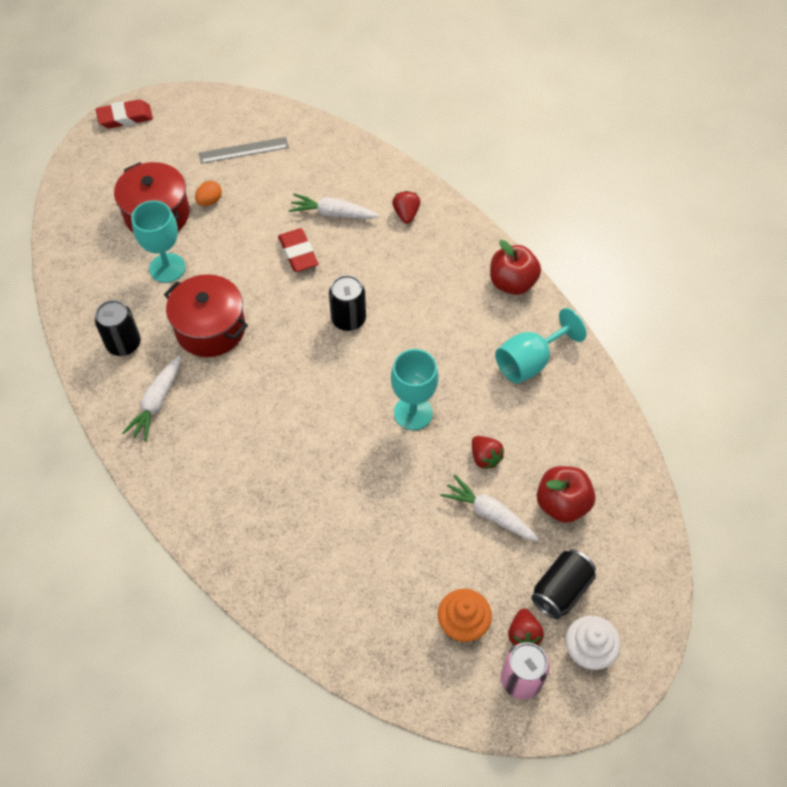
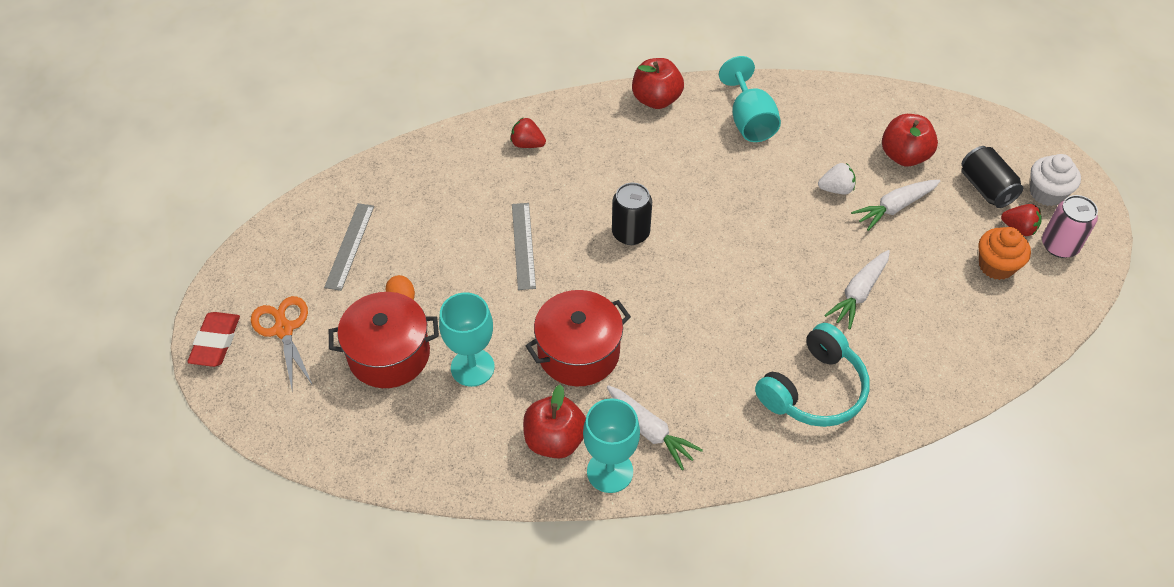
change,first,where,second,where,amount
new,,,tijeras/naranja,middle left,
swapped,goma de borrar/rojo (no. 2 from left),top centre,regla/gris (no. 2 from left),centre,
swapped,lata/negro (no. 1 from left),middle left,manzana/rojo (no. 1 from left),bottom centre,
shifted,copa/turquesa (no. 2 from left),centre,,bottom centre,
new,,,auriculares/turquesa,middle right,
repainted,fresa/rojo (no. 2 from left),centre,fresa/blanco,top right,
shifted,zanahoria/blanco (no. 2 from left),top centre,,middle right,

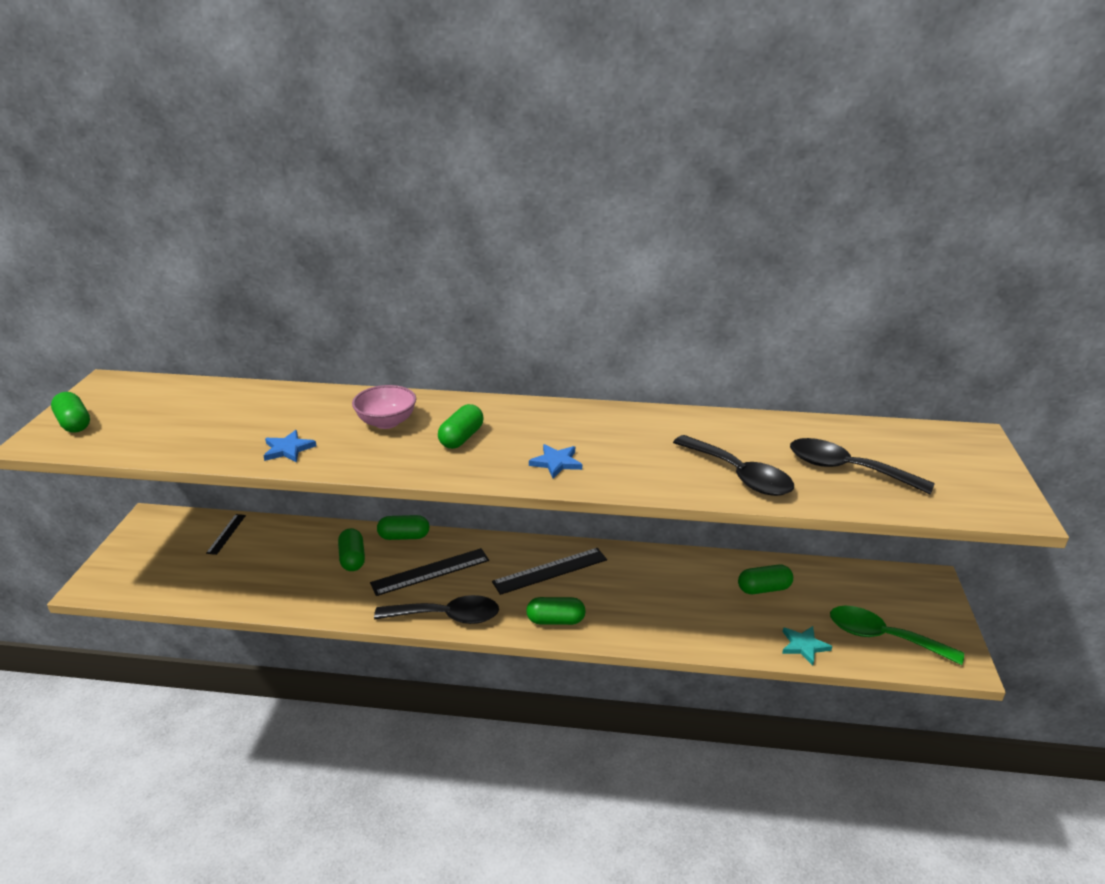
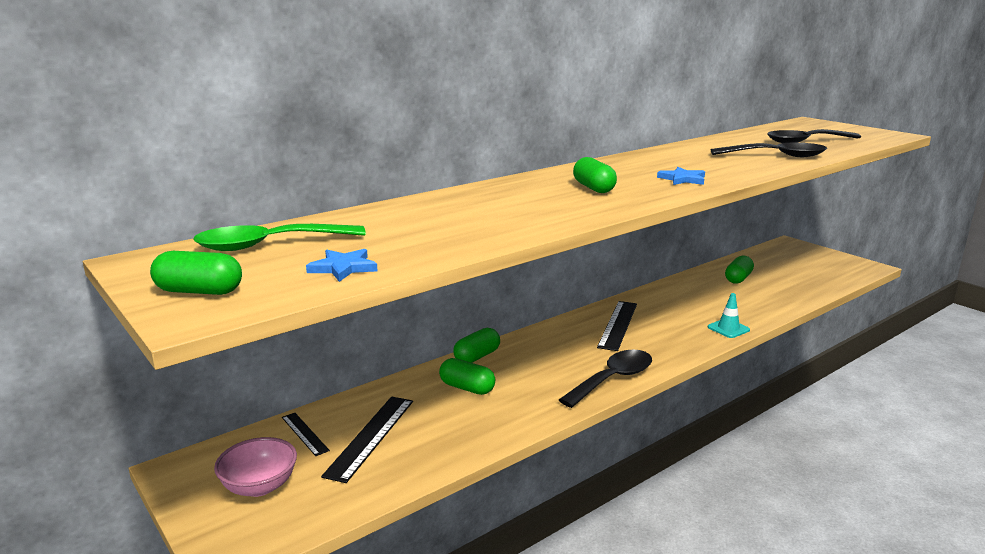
change,first,where,second,where,amount
shifted,cuchara/verde,bottom right,,middle left,
shifted,cuenco/rosa,centre,,bottom left,
shifted,estrella/azul (no. 1 from left),middle left,,centre,
shifted,regla/negro (no. 2 from left),centre,,bottom centre,
new,,,cono de tráfico/turquesa,middle right,
gone,cápsula/verde (no. 5 from left),bottom centre,,,
gone,estrella/turquesa,bottom right,,,

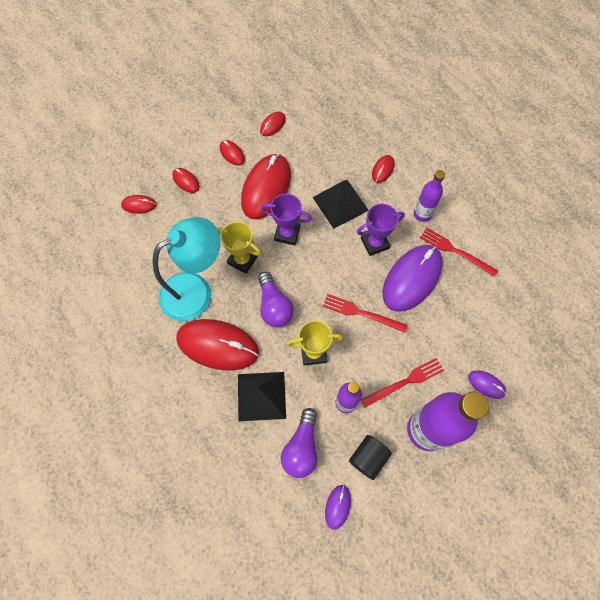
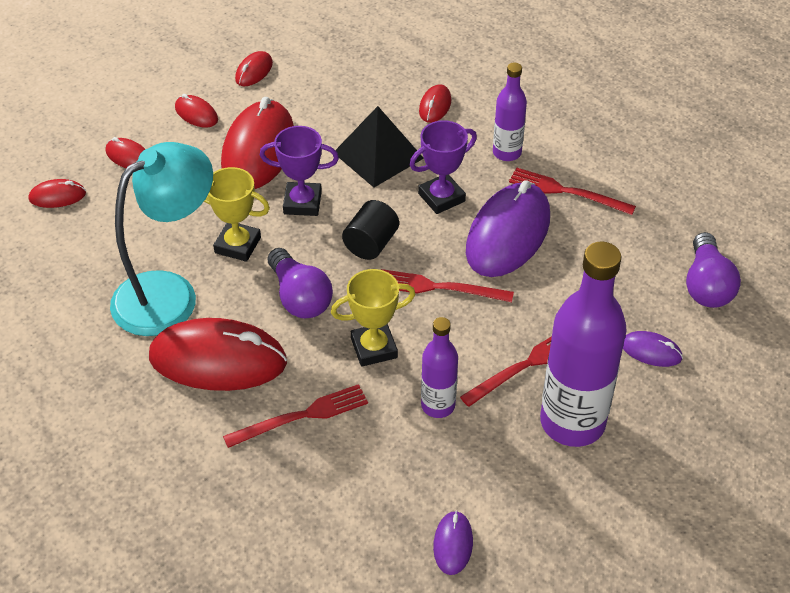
change,first,where,second,where,amount
swapped,pirámide/negro (no. 1 from left),centre,tenedor/rojo (no. 1 from left),bottom centre,
shifted,cilindro/negro,bottom centre,,centre,
shifted,bombilla/morado (no. 2 from left),bottom centre,,middle right,

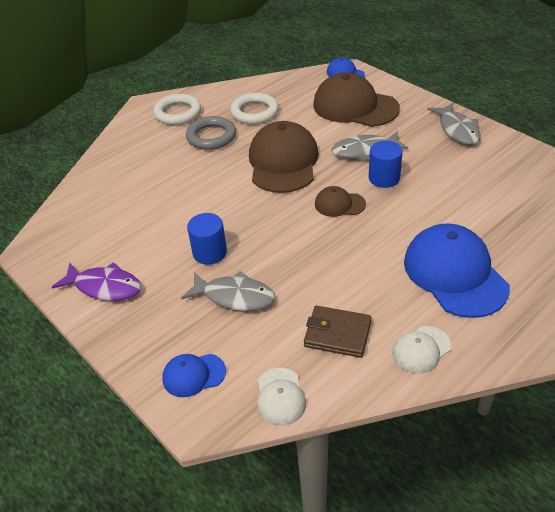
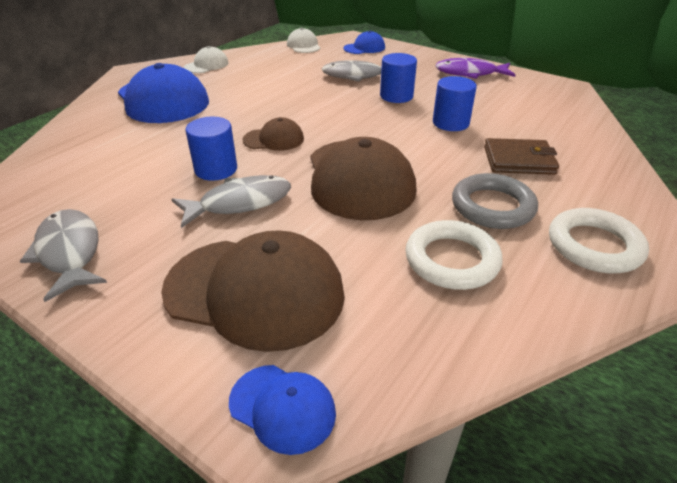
change,first,where,second,where,amount
new,,,cilindro/azul (no. 3 from left),top right,
shifted,cartera/marrón,centre,,top right,

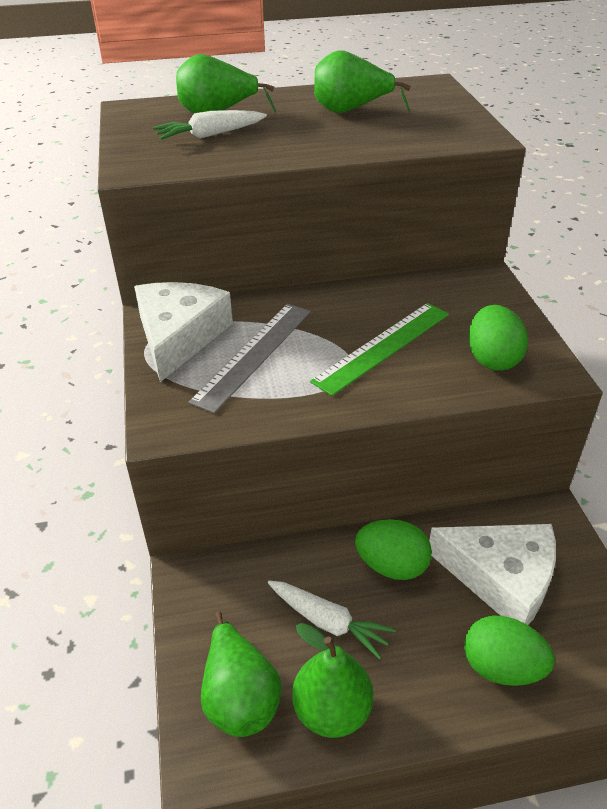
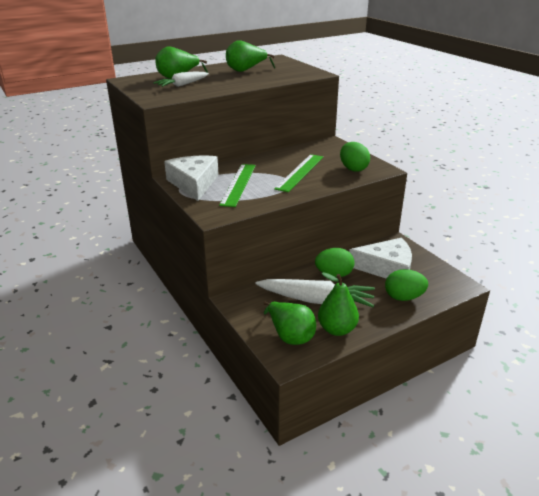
change,first,where,second,where,amount
repainted,regla/gris,centre,regla/verde (no. 1 from left),centre,
scaled,zanahoria/blanco (no. 2 from left),bottom centre,,centre,x1.66

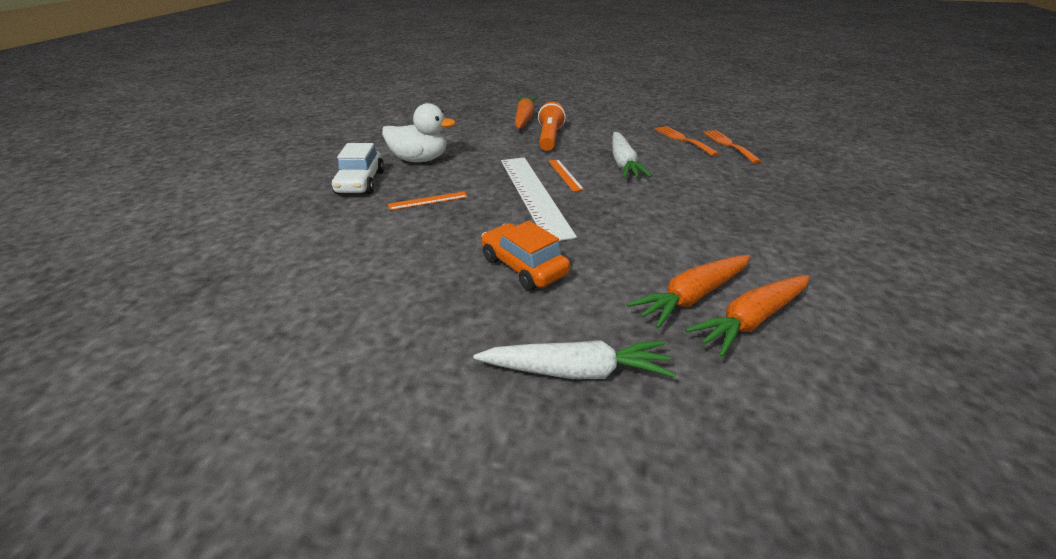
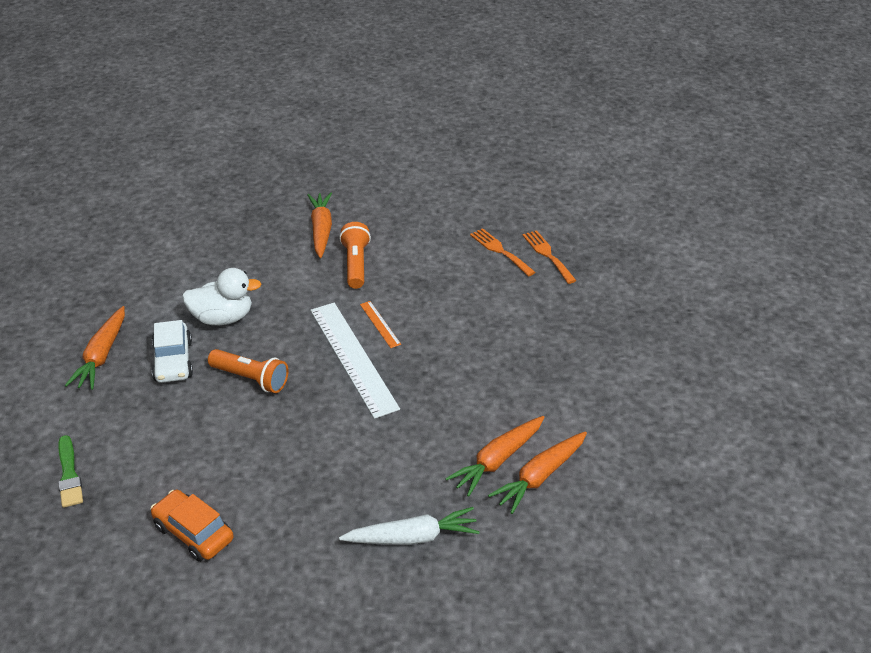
change,first,where,second,where,amount
new,,,pincel/verde,bottom left,
new,,,zanahoria/naranja (no. 1 from left),middle left,
shifted,coche/naranja,centre,,bottom left,
swapped,regla/naranja (no. 1 from left),centre,lámpara de mano/naranja (no. 1 from left),middle left,
gone,zanahoria/blanco (no. 2 from left),top centre,,,

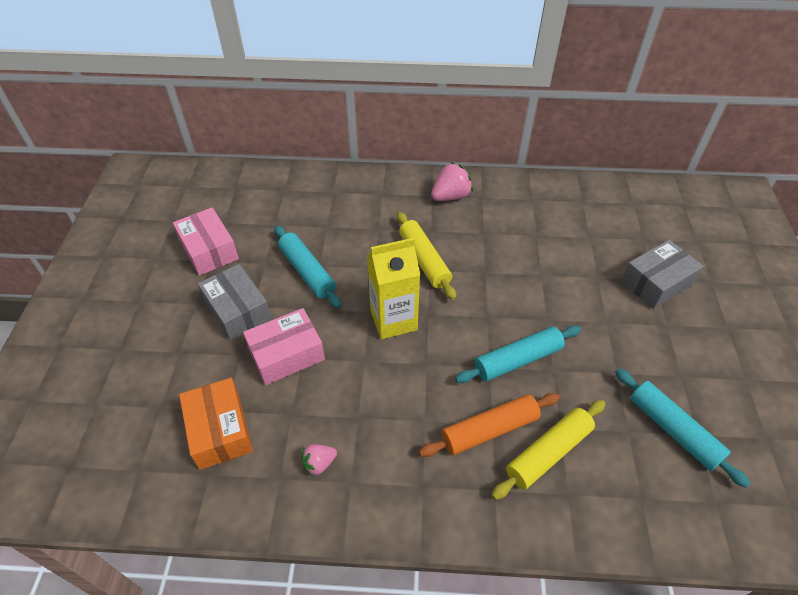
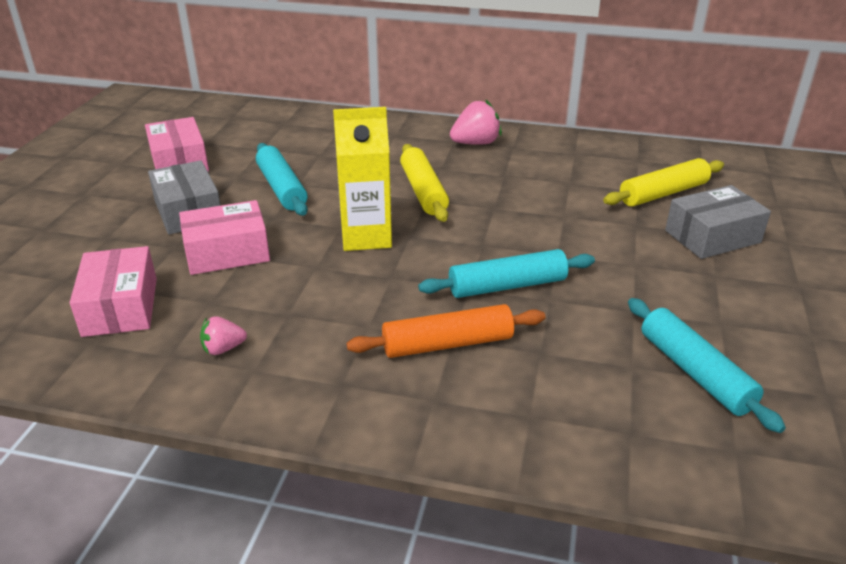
change,first,where,second,where,amount
repainted,caja/naranja,bottom left,caja/rosa (no. 1 from left),middle left,
shifted,rodillo/amarillo (no. 2 from left),bottom right,,top right,

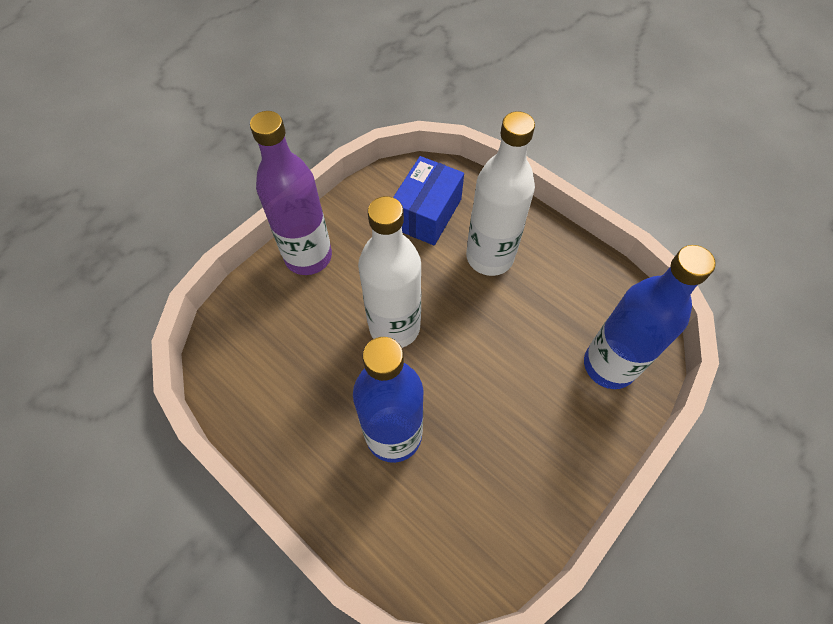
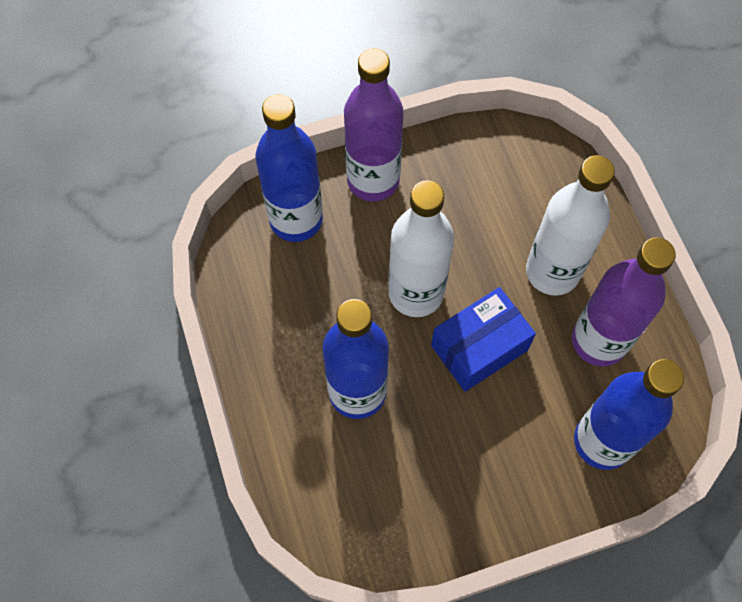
change,first,where,second,where,amount
new,,,botella/azul (no. 1 from left),top centre,
shifted,caja/azul,top centre,,centre,
new,,,botella/morado (no. 2 from left),middle right,

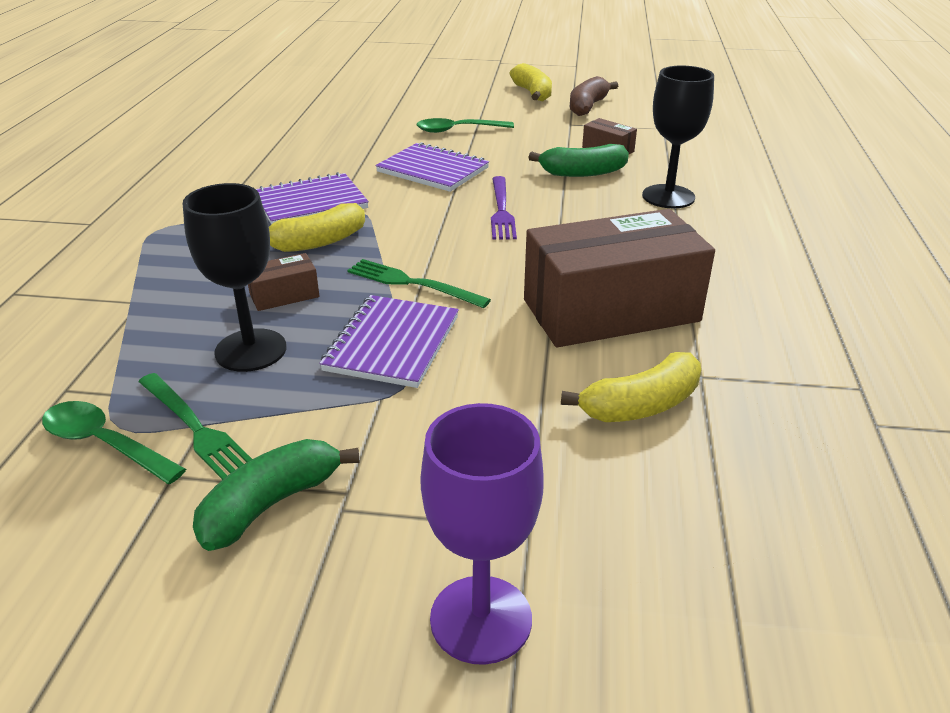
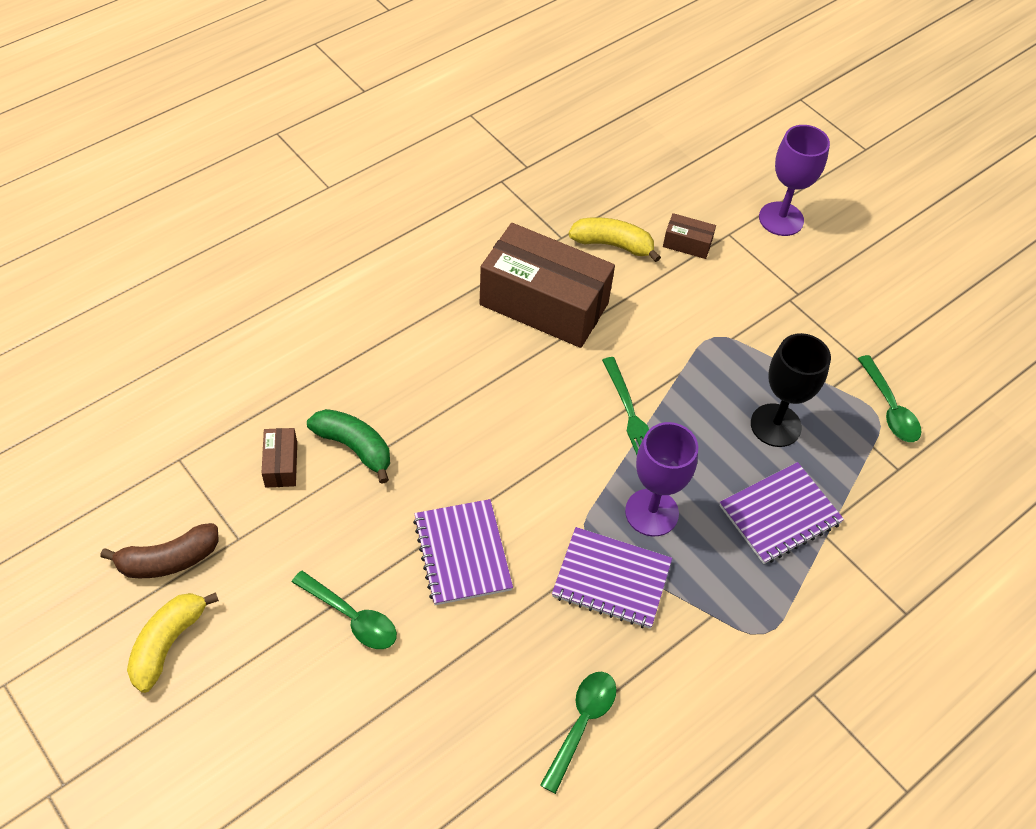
change,first,where,second,where,amount
new,,,cuchara/verde (no. 2 from left),bottom centre,
swapped,plátano/amarillo (no. 1 from left),top centre,copa/morado (no. 1 from left),centre,
shifted,caja/marrón (no. 1 from left in the first image),middle left,caja/marrón (no. 3 from left),top centre,
shifted,cuaderno/morado (no. 2 from left in the first image),centre,cuaderno/morado (no. 3 from left),middle right,
gone,tenedor/verde (no. 1 from left),middle left,,,
gone,plátano/verde (no. 1 from left),bottom left,,,
gone,tenedor/morado,top centre,,,
gone,copa/negro (no. 2 from left),top right,,,

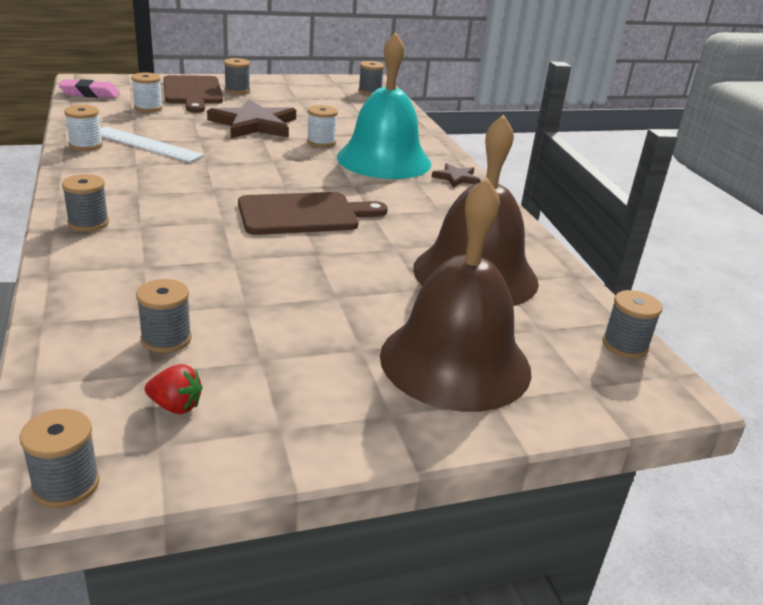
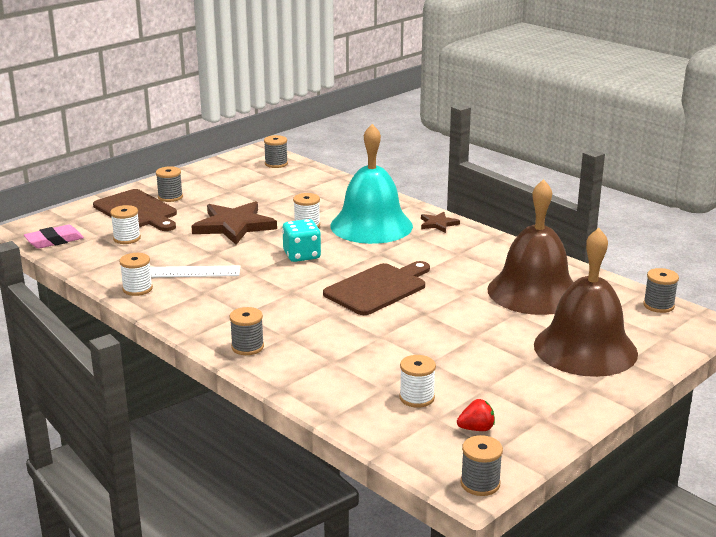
change,first,where,second,where,amount
new,,,dado/turquesa,centre,
repainted,carrete/gris (no. 3 from left),middle left,carrete/blanco (no. 4 from left),bottom centre,

